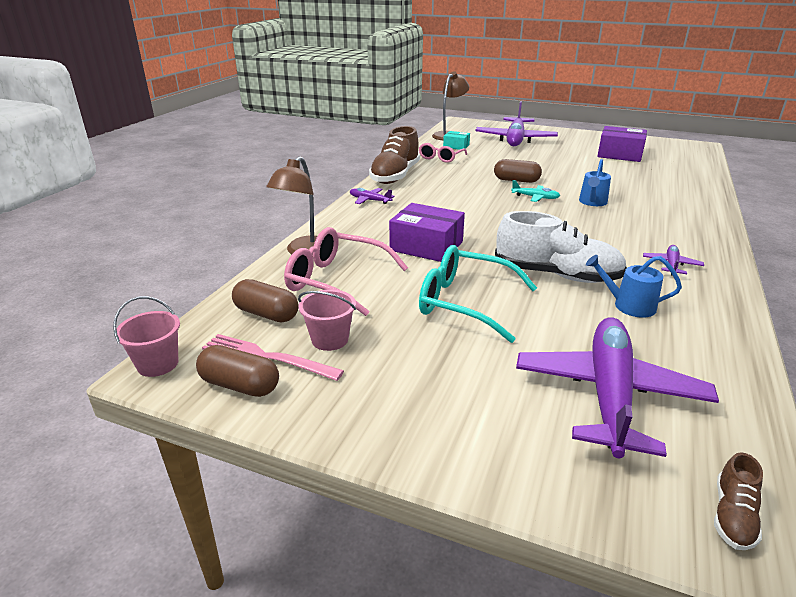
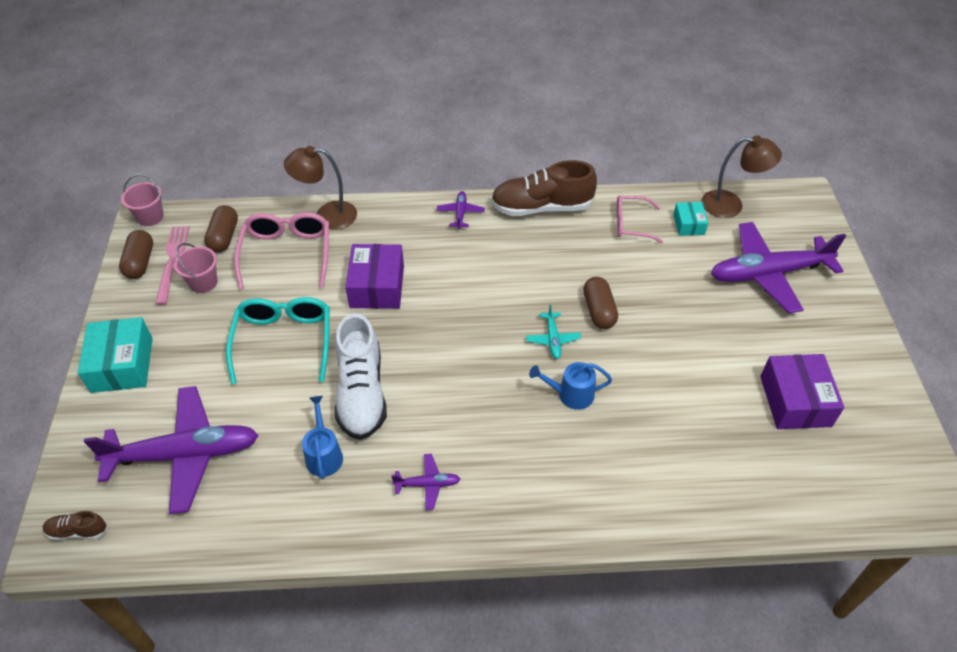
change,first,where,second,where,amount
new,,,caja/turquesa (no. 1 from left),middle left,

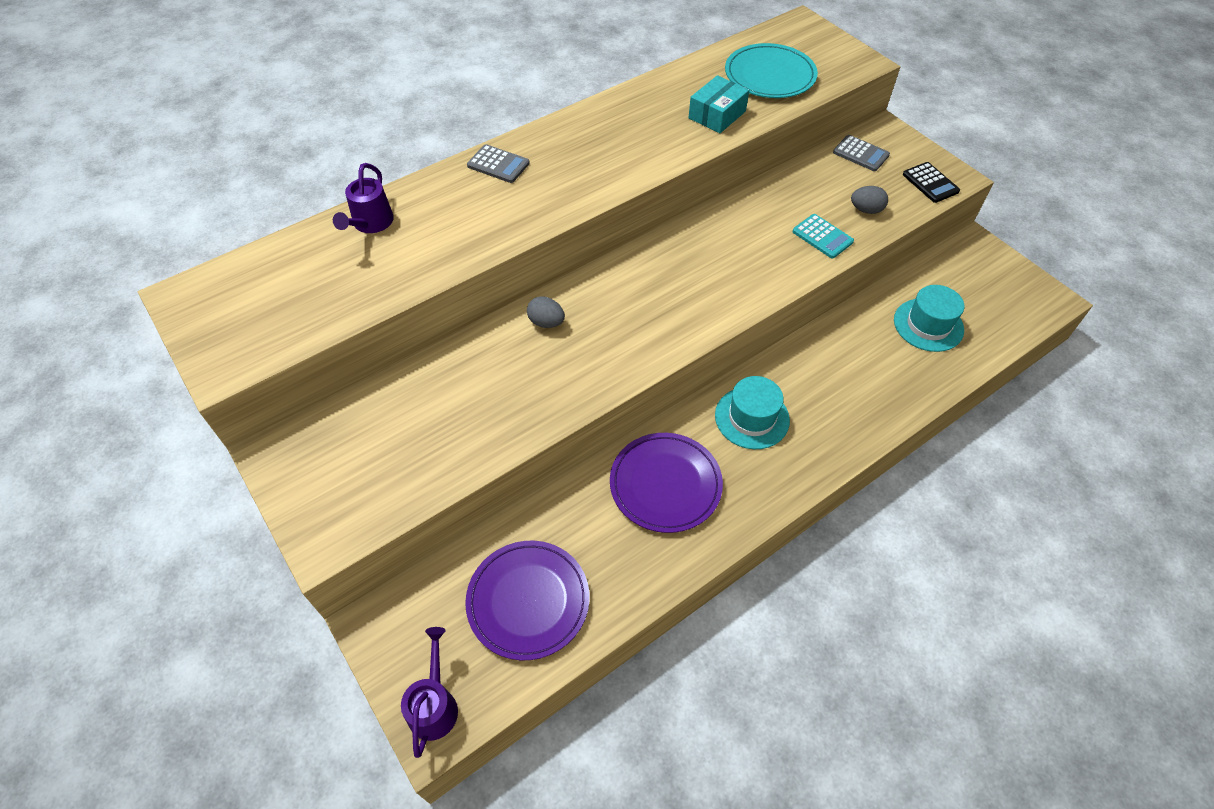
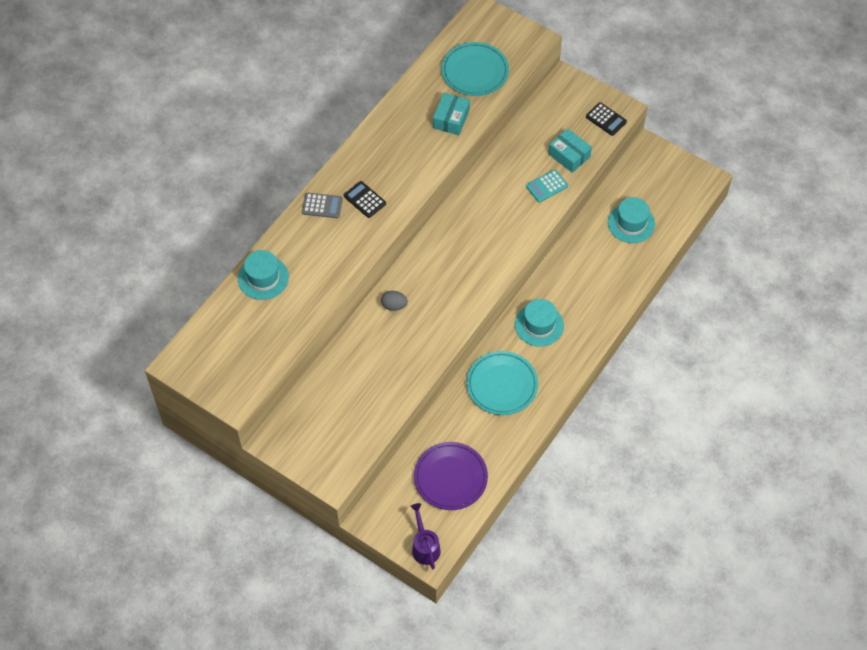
change,first,where,second,where,amount
swapped,regadera/morado (no. 1 from left),top left,sombrero/turquesa (no. 1 from left),middle left,
new,,,calculadora/negro (no. 1 from left),top centre,
repainted,plato/morado (no. 2 from left),centre,plato/turquesa (no. 2 from left),centre,
rotated,calculadora/turquesa,top right,,top centre,120 degrees clockwise
swapped,huevo/gris (no. 2 from left),top right,caja/turquesa (no. 2 from left),top centre,
gone,calculadora/gris (no. 2 from left),top right,,,

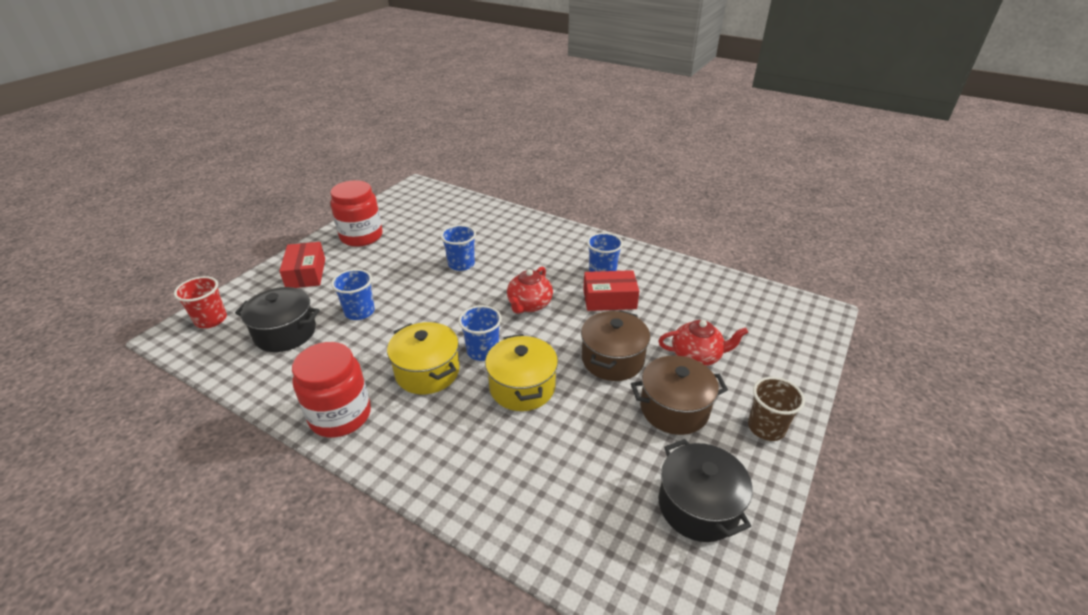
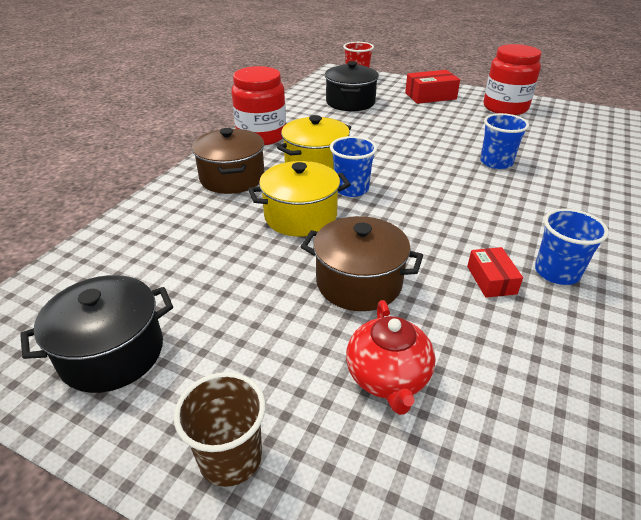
change,first,where,second,where,amount
shifted,olla/marrón (no. 2 from left in the first image),centre,olla/marrón (no. 1 from left),top centre,
scaled,caja/rojo (no. 2 from left),centre,,middle right,x0.62
gone,vaso/azul (no. 1 from left),middle left,,,
gone,tetera/rojo (no. 1 from left),centre,,,

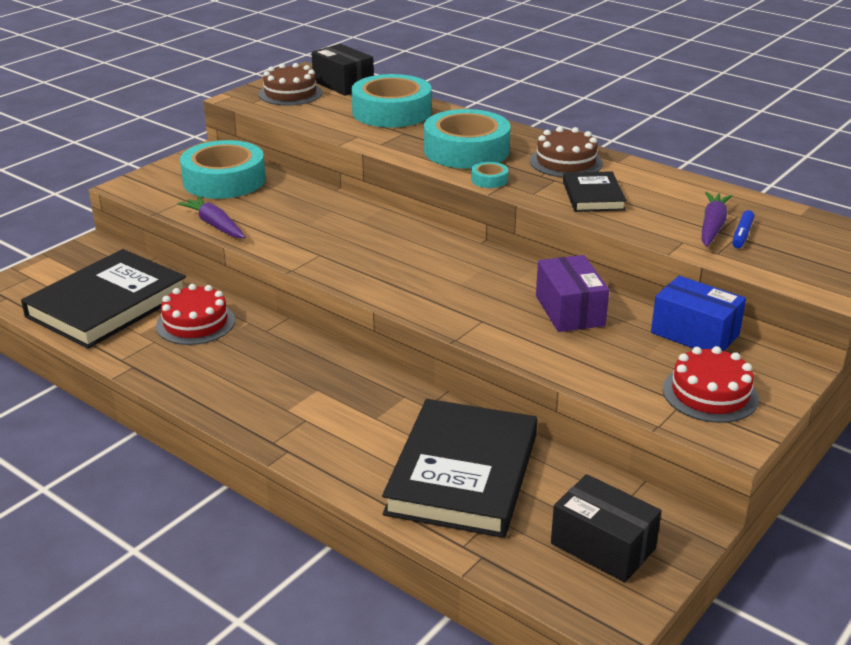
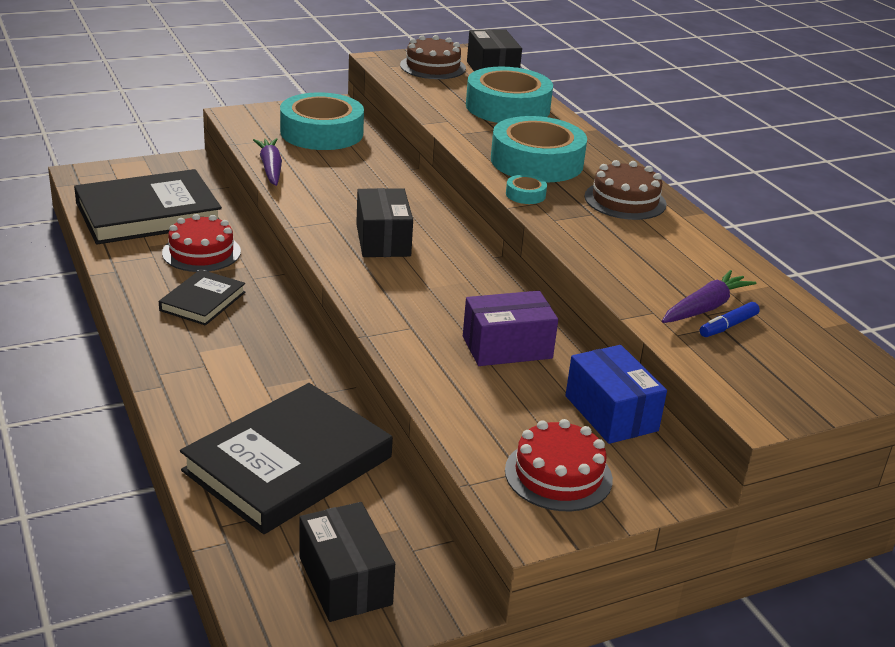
change,first,where,second,where,amount
shifted,libro/negro (no. 3 from left in the first image),top right,libro/negro (no. 2 from left),middle left,
new,,,caja/negro (no. 2 from left),centre,
rotated,caja/morado,middle right,,centre,60 degrees clockwise

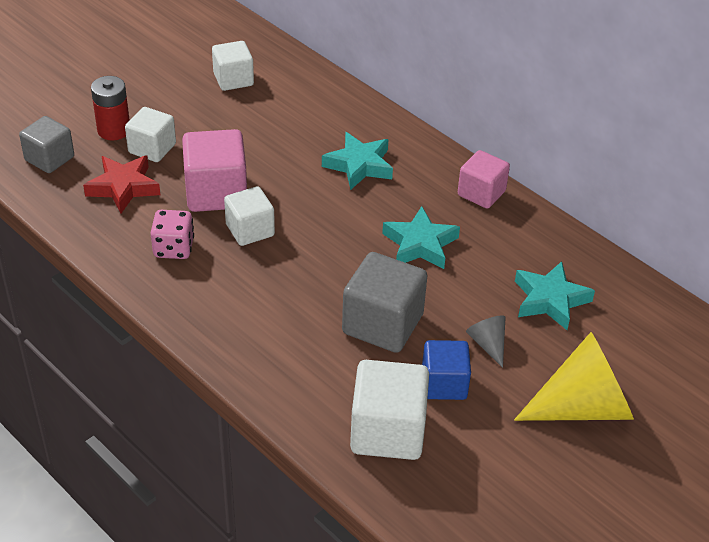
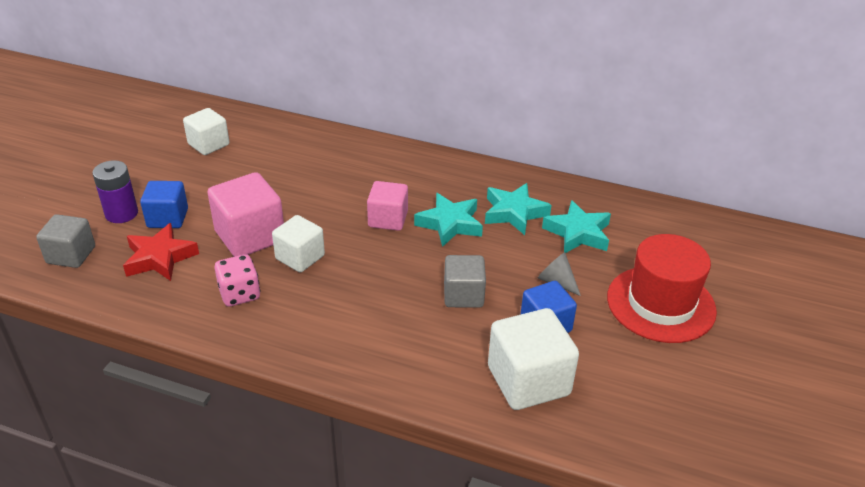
change,first,where,second,where,amount
repainted,pila/rojo,top left,pila/morado,middle left,
repainted,cubo/blanco (no. 1 from left),top left,cubo/azul (no. 1 from left),middle left,
shifted,cubo/rosa (no. 2 from left),top right,,centre,
scaled,cubo/gris (no. 2 from left),centre,,centre,x0.65
shifted,estrella/turquesa (no. 1 from left in the first image),top centre,estrella/turquesa (no. 2 from left),centre,
swapped,cono/amarillo,bottom right,sombrero/rojo,middle right,

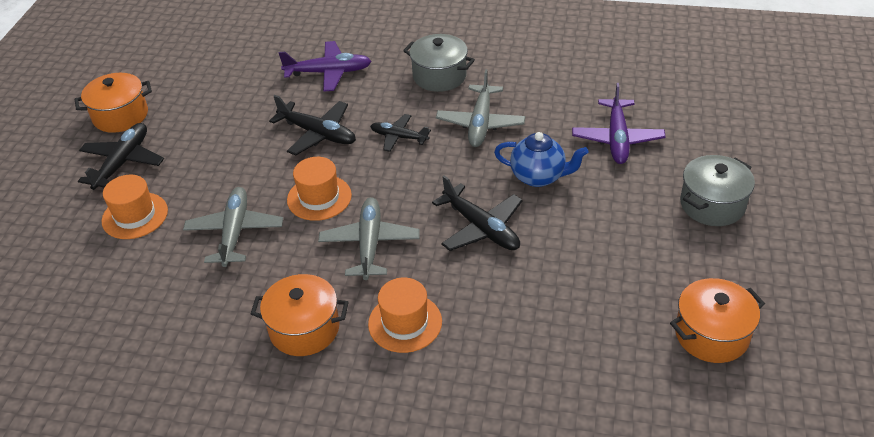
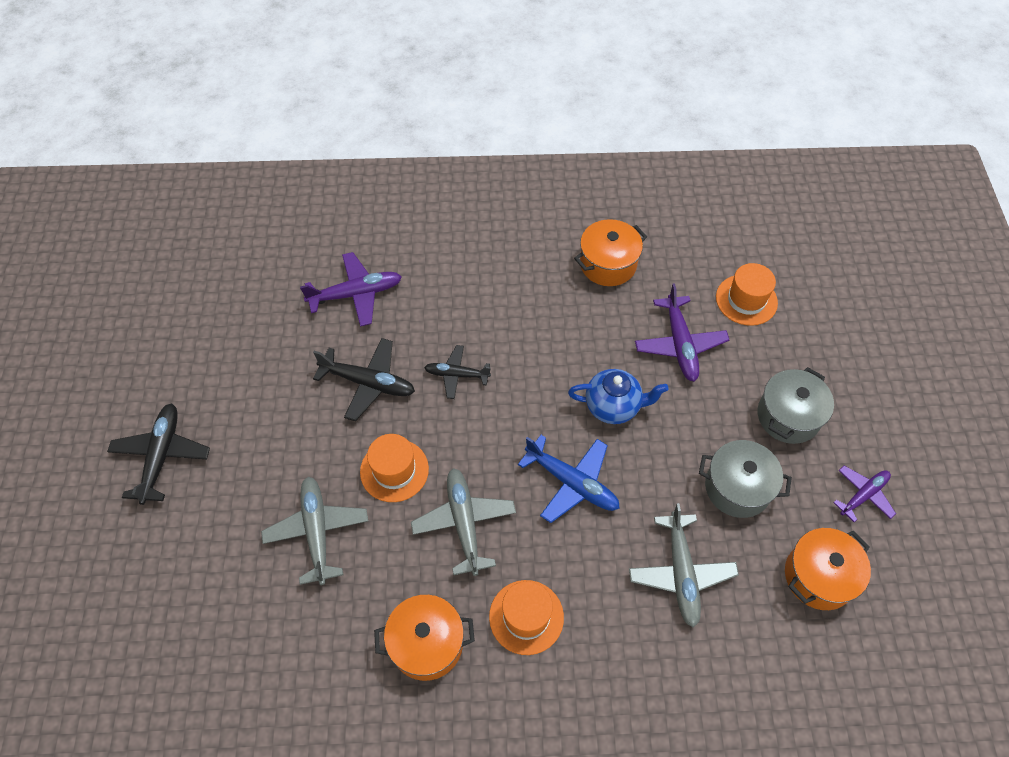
change,first,where,second,where,amount
repainted,avión/negro (no. 4 from left),centre,avión/azul,centre,
shifted,olla/naranja (no. 1 from left in the first image),top left,olla/naranja (no. 2 from left),top centre,
shifted,avión/gris (no. 3 from left),top centre,,bottom right,
shifted,olla/gris (no. 1 from left),top centre,,middle right,
shifted,sombrero/naranja (no. 1 from left in the first image),middle left,sombrero/naranja (no. 3 from left),middle right,
new,,,avión/morado (no. 3 from left),middle right,

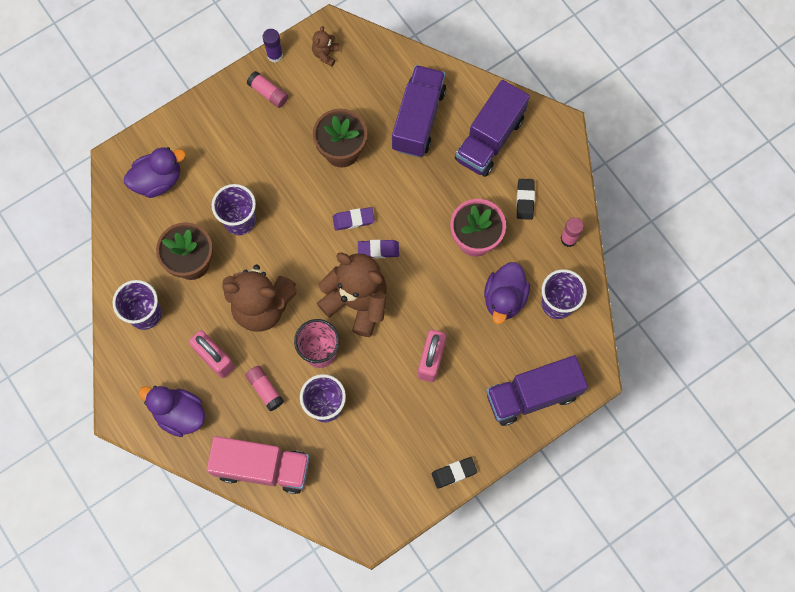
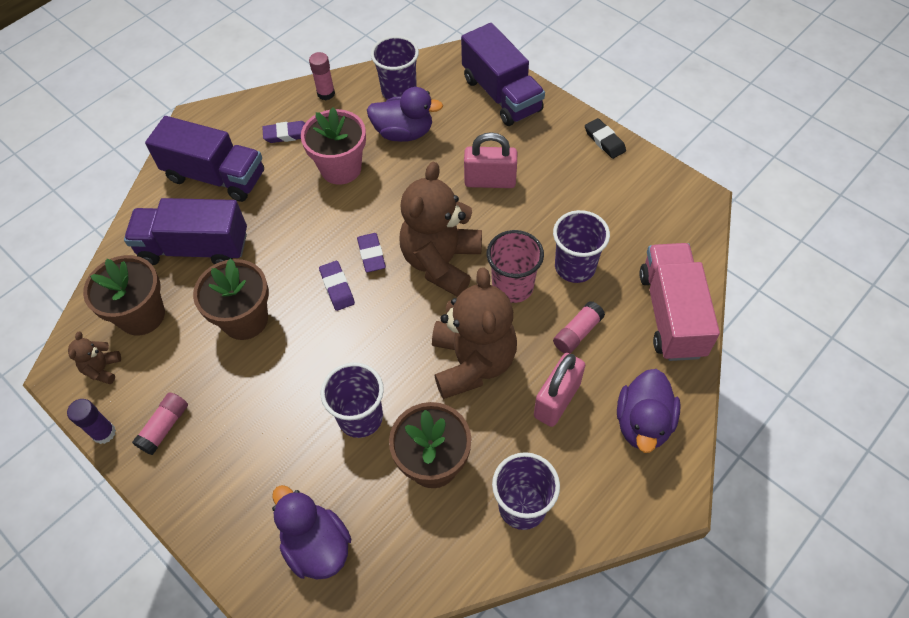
change,first,where,second,where,amount
rotated,osito/marrón (no. 2 from left in the first image),top centre,osito/marrón (no. 1 from left),middle left,90 degrees clockwise
new,,,maceta/marrón (no. 1 from left),middle left,
repainted,goma de borrar/negro (no. 2 from left),centre,goma de borrar/morado (no. 1 from left),top left,

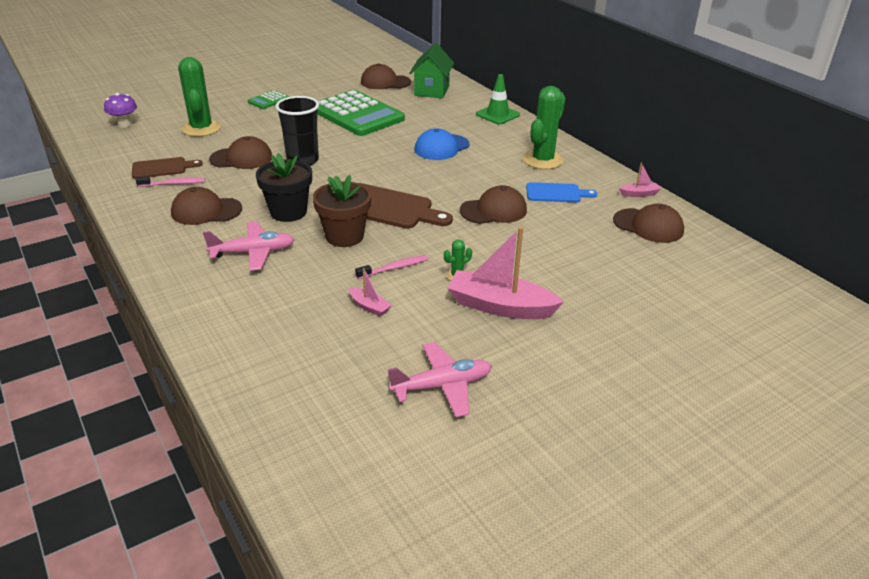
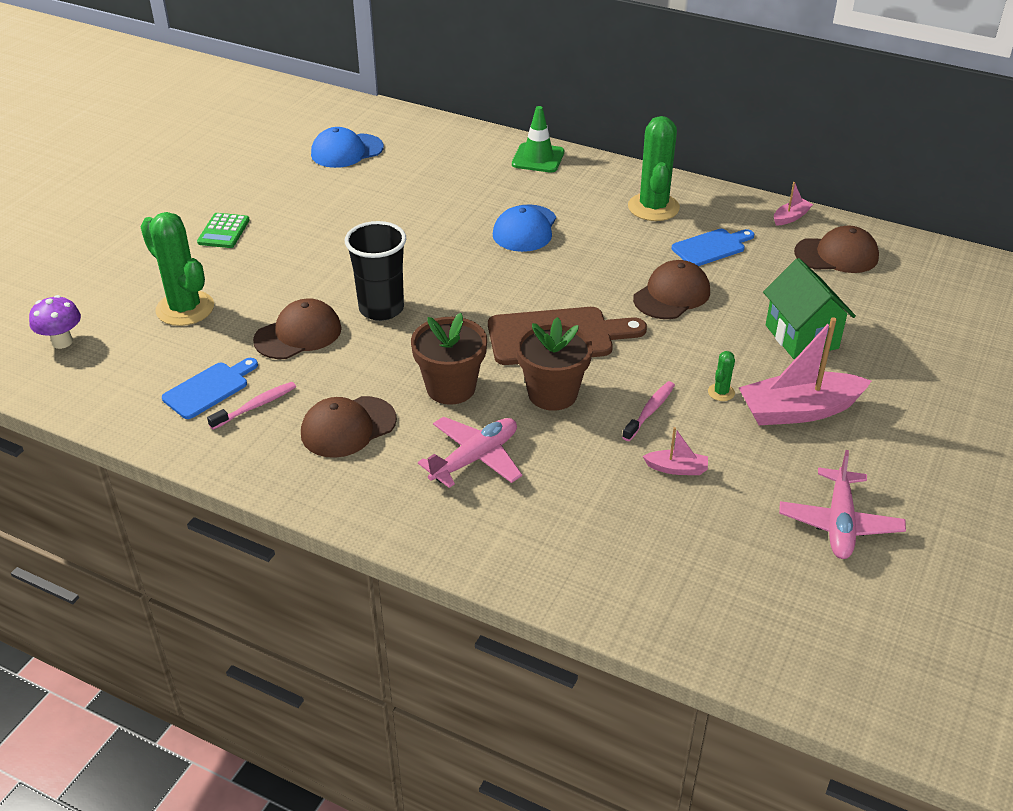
change,first,where,second,where,amount
repainted,tabla de cortar/marrón (no. 1 from left),top left,tabla de cortar/azul (no. 1 from left),middle left,
repainted,gorra/marrón (no. 3 from left),top centre,gorra/azul (no. 1 from left),top centre,
repainted,maceta/negro,top left,maceta/marrón (no. 1 from left),centre,
shifted,casa/verde,top centre,,middle right,
rotated,avión/rosa (no. 2 from left),centre,,middle right,150 degrees clockwise
gone,calculadora/verde (no. 2 from left),top centre,,,

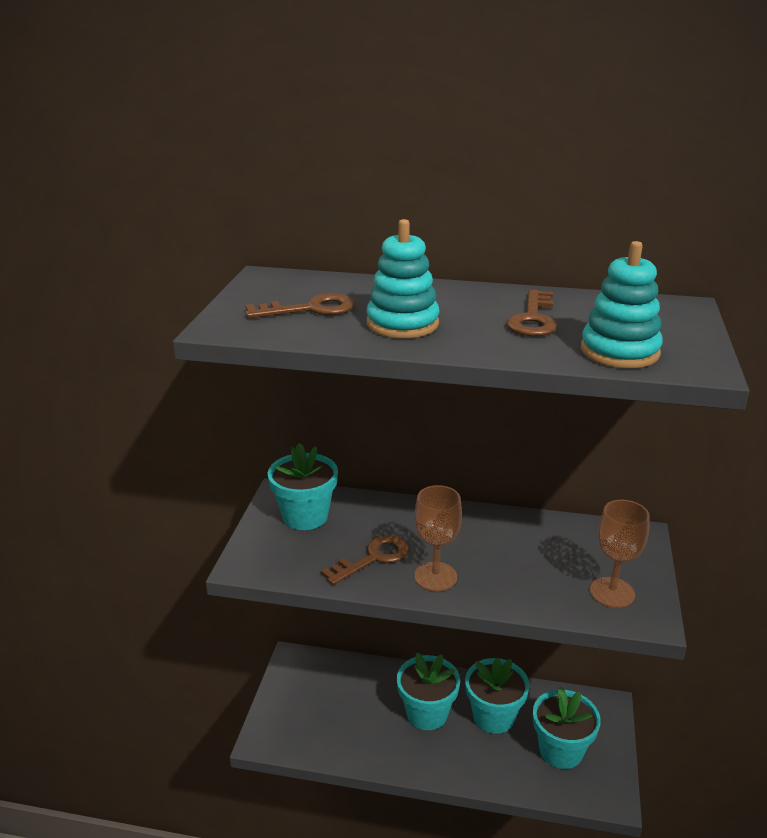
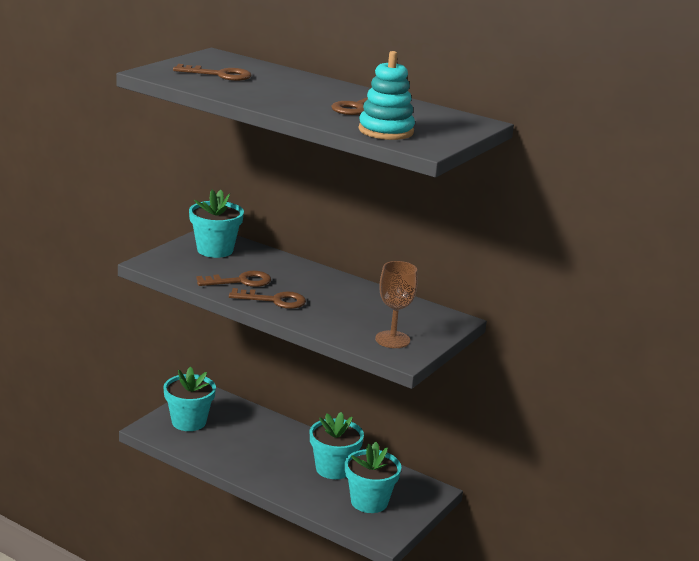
change,first,where,second,where,amount
shifted,maceta/turquesa (no. 2 from left in the first image),bottom centre,maceta/turquesa (no. 1 from left),bottom left,
swapped,copa/marrón (no. 1 from left),centre,llave/marrón (no. 3 from left),centre,
gone,juguete apilable/turquesa (no. 1 from left),top centre,,,

